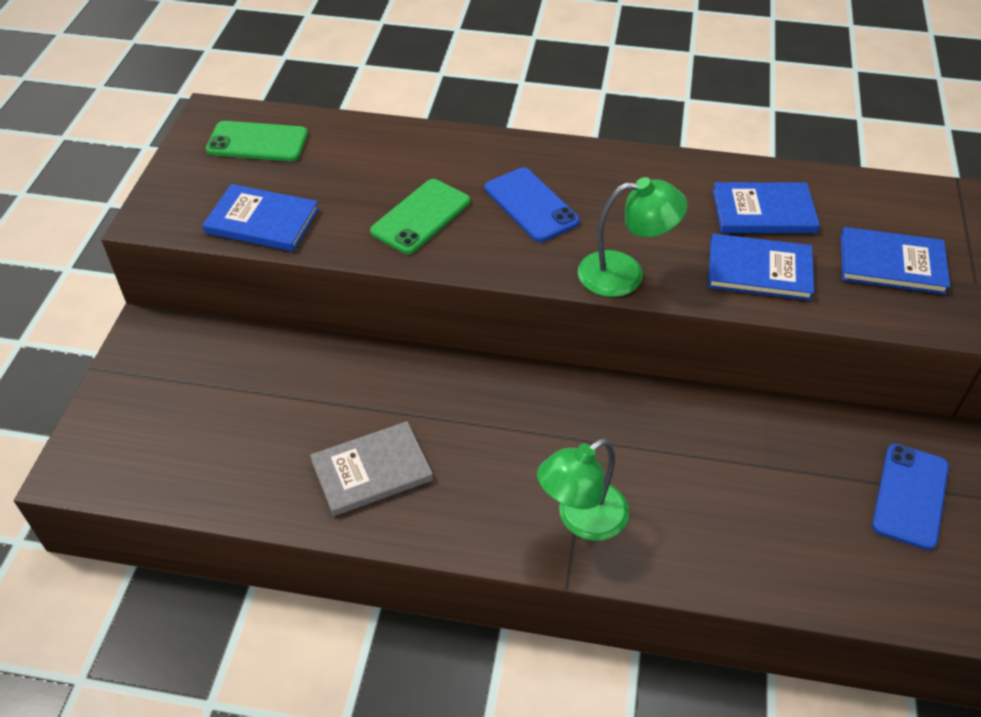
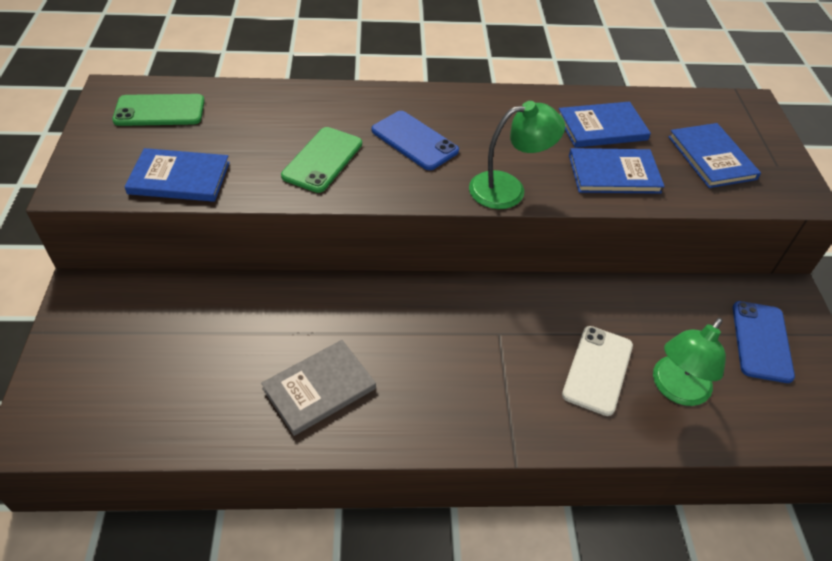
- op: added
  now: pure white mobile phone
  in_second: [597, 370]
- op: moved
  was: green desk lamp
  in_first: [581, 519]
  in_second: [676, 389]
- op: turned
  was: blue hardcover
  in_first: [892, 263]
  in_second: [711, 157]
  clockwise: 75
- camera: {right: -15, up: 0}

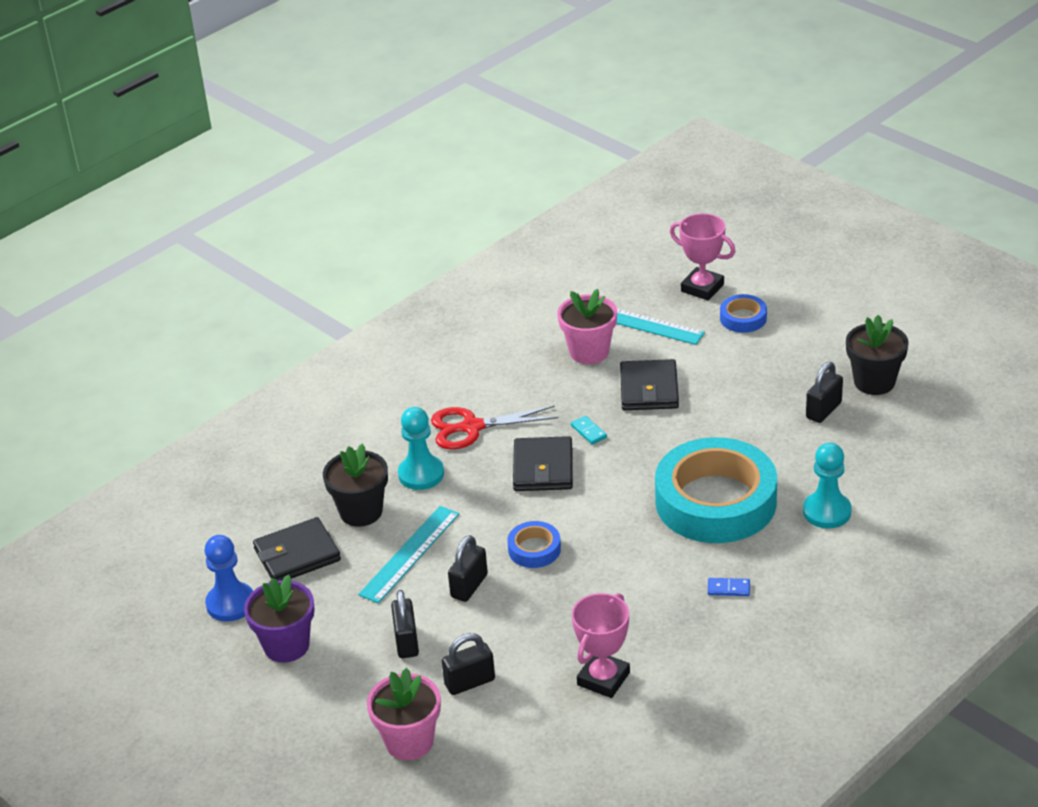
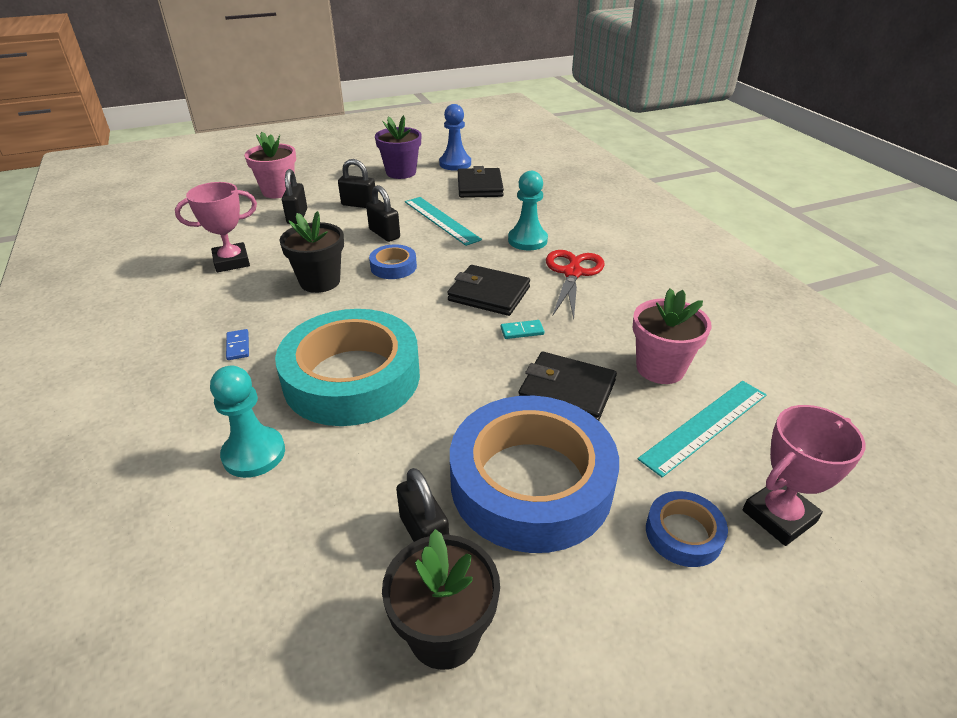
- op: turned
  was: pink trophy
  in_first: [603, 679]
  in_second: [231, 262]
  clockwise: -75
- op: turned
  was: blue domino tile
  in_first: [728, 589]
  in_second: [238, 346]
  clockwise: -45
- op: moved
  was: black potted plant
  in_first: [361, 512]
  in_second: [320, 281]
- op: added
  now: blue tape
  in_second: [531, 482]
- camera: {right: 110, up: 0}

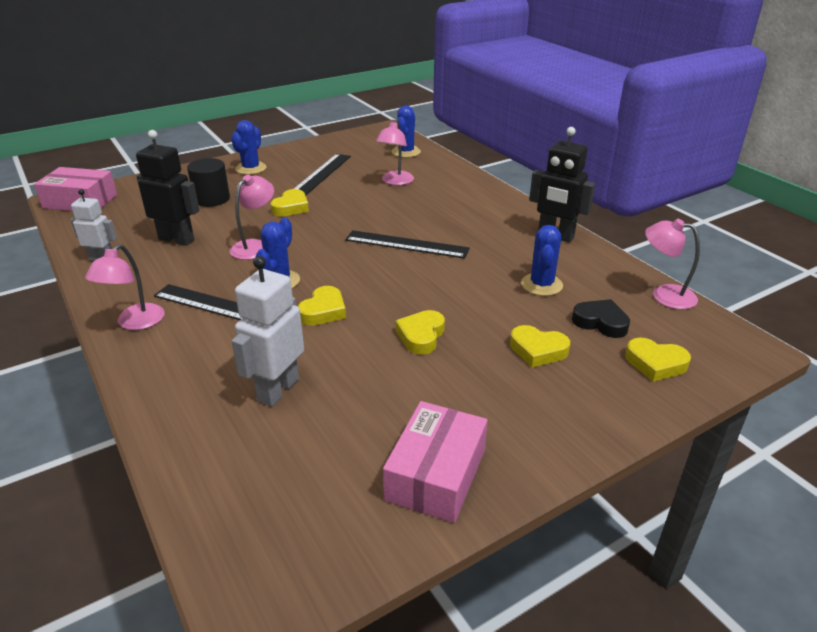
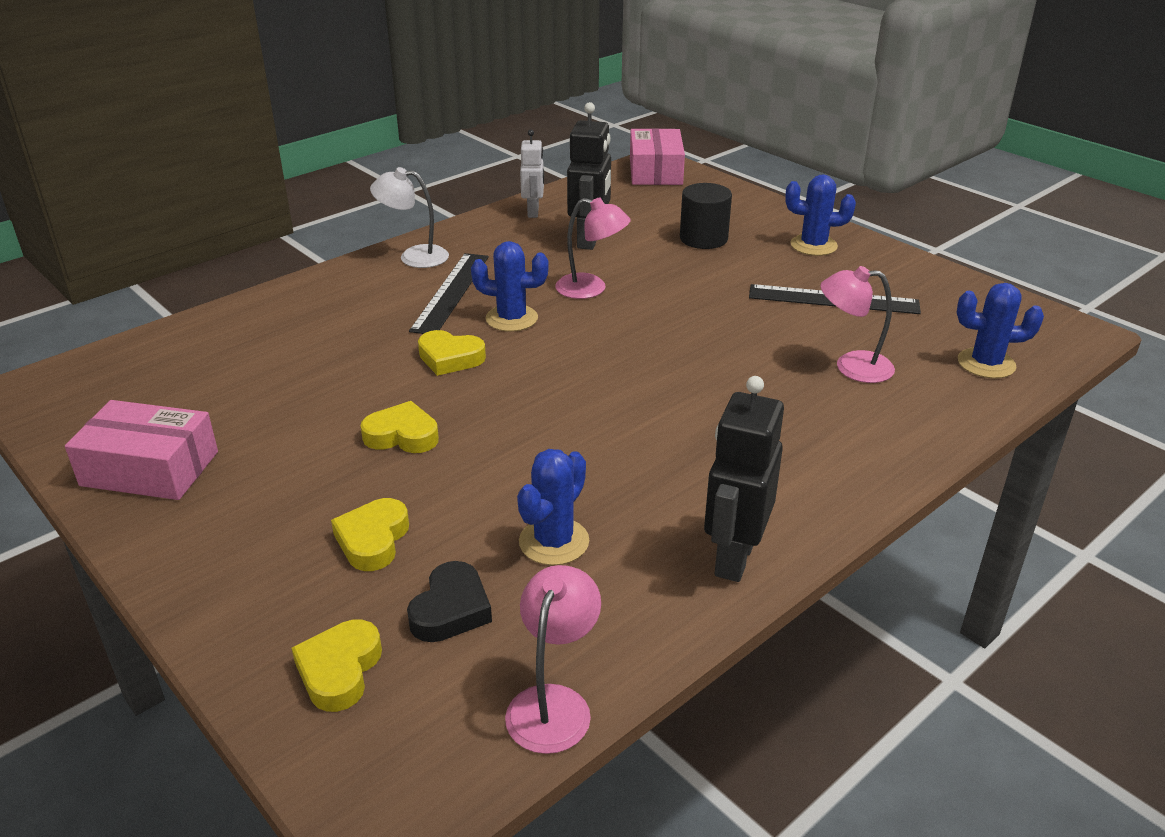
- op: recoloured
  was: pink desk lamp
  now: pure white desk lamp
  in_first: [135, 323]
  in_second: [414, 256]
- op: turned
  was: blue prickly plant
  in_first: [541, 285]
  in_second: [554, 542]
  clockwise: -60
- op: removed
  was: pure white toy robot
  in_first: [277, 390]
- op: removed
  was: bright yellow love heart
  in_first: [291, 207]
- op: removed
  was: black straightedge
  in_first: [406, 244]
- camera: {right: 80, up: 0}

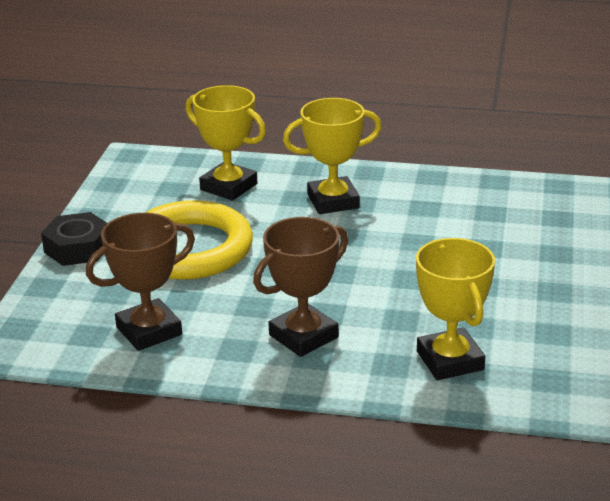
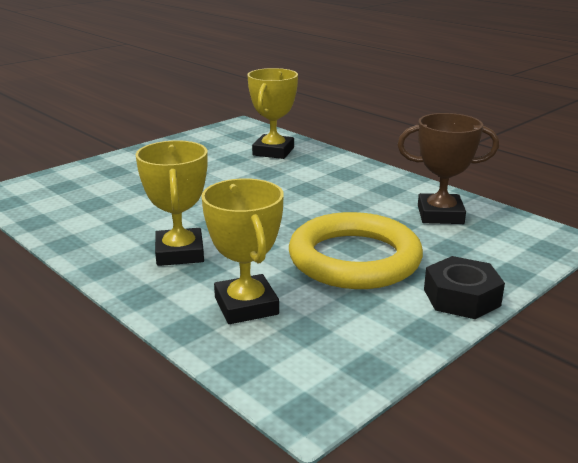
- op: turned
  was: bright yellow trophy
  in_first: [333, 201]
  in_second: [180, 253]
  clockwise: 60
- op: removed
  was: russet trophy
  in_first: [303, 336]
- camera: {right: -145, up: -5}

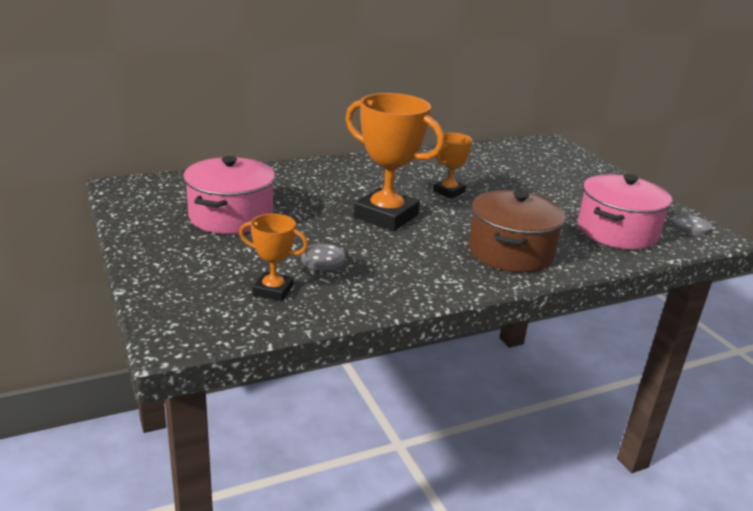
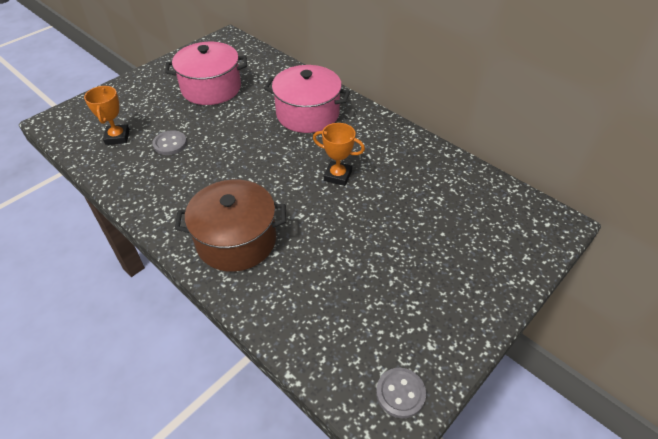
- op: moved
  was: pink cooking pot
  in_first: [616, 231]
  in_second: [308, 114]
- op: removed
  was: bright orange trophy
  in_first: [386, 216]
- camera: {right: 70, up: 20}

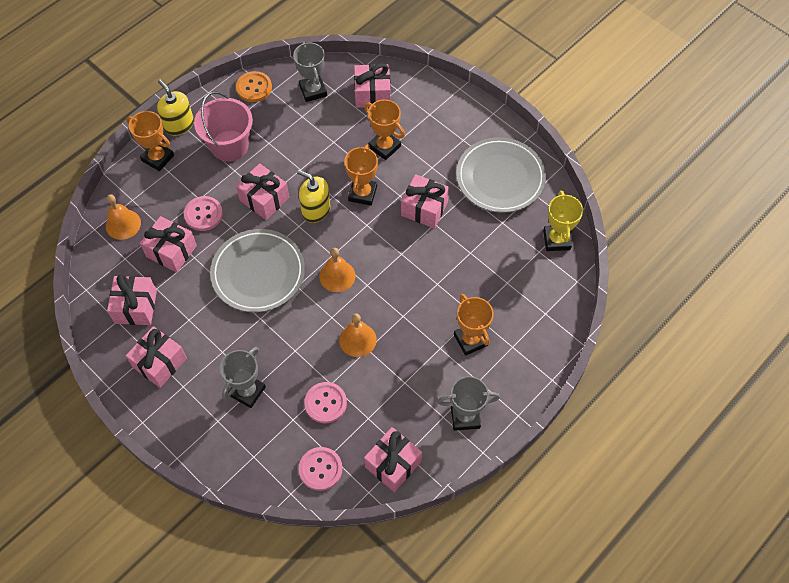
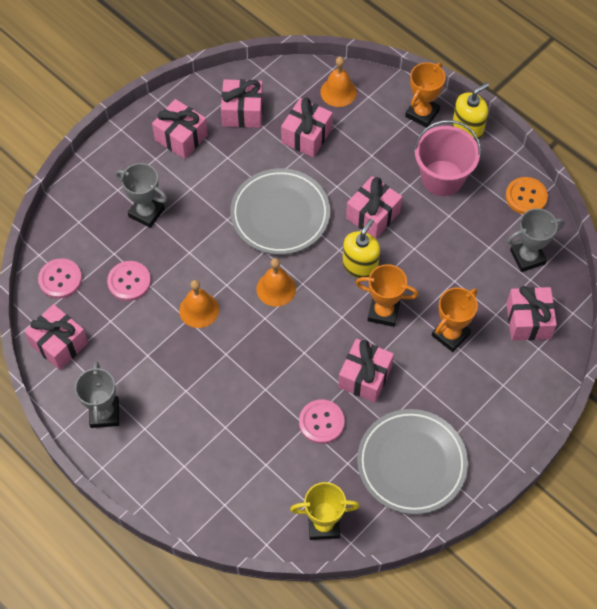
- op: moved
  was: pink button
  in_first: [203, 214]
  in_second: [321, 422]
- op: removed
  was: bright orange trophy
  in_first: [470, 340]
- camera: {right: 90, up: 0}

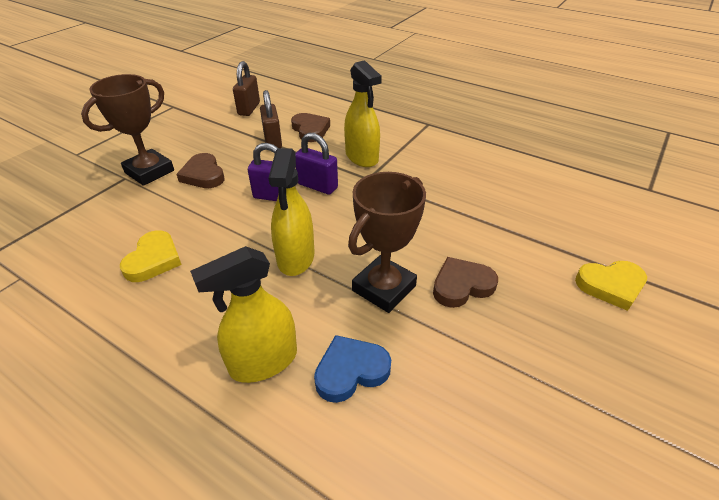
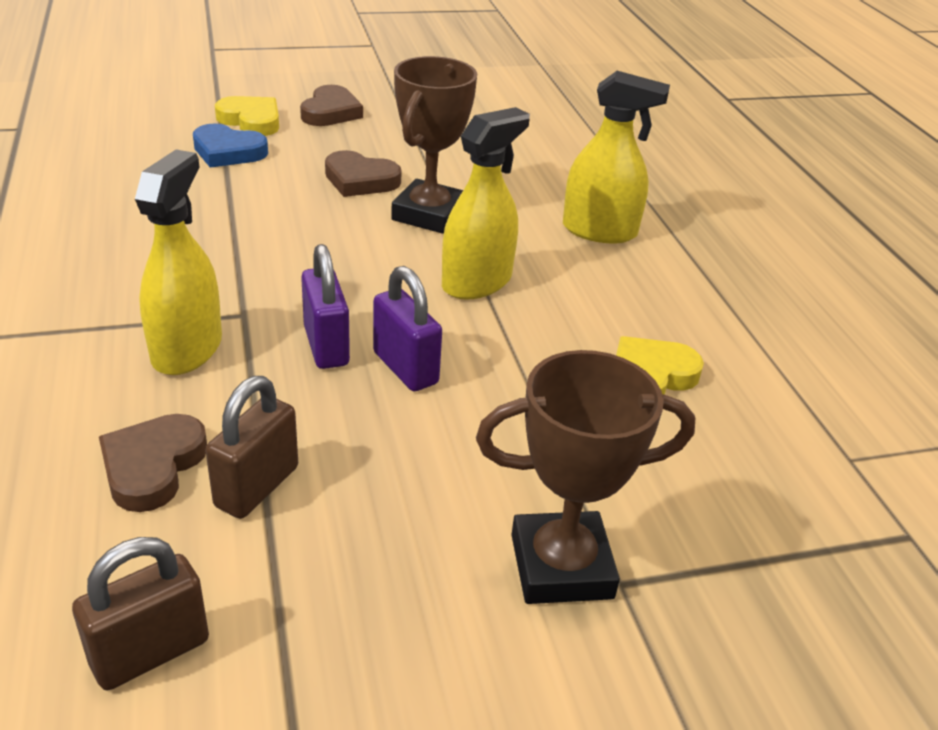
- op: moved
  was: blue love heart
  in_first: [351, 371]
  in_second: [228, 152]
- op: moved
  was: russet love heart
  in_first: [203, 175]
  in_second: [331, 112]
- op: turned
  was: russet trophy
  in_first: [384, 288]
  in_second: [429, 214]
  clockwise: -60
- camera: {right: -140, up: -5}

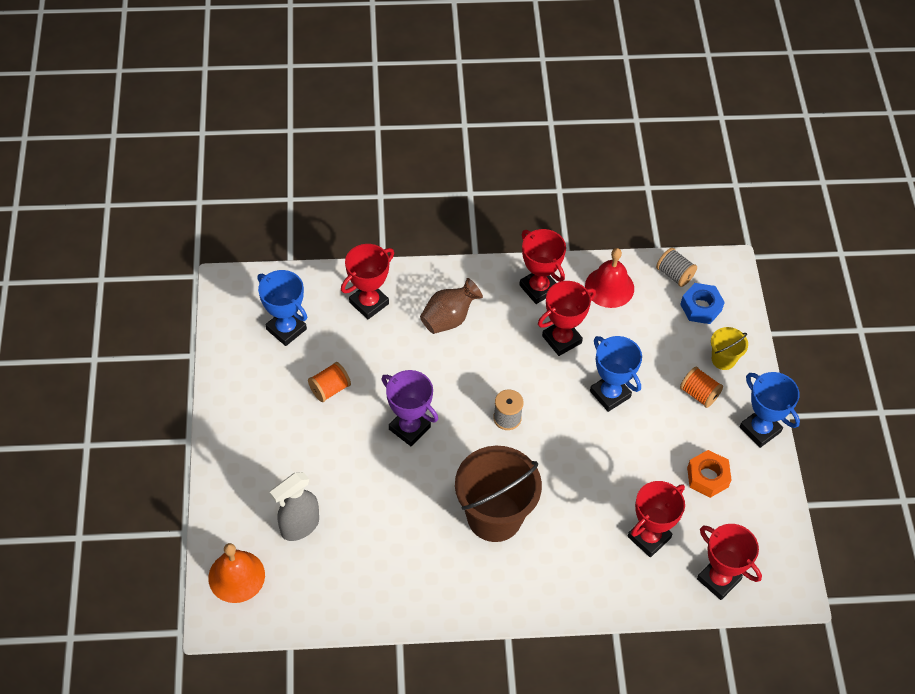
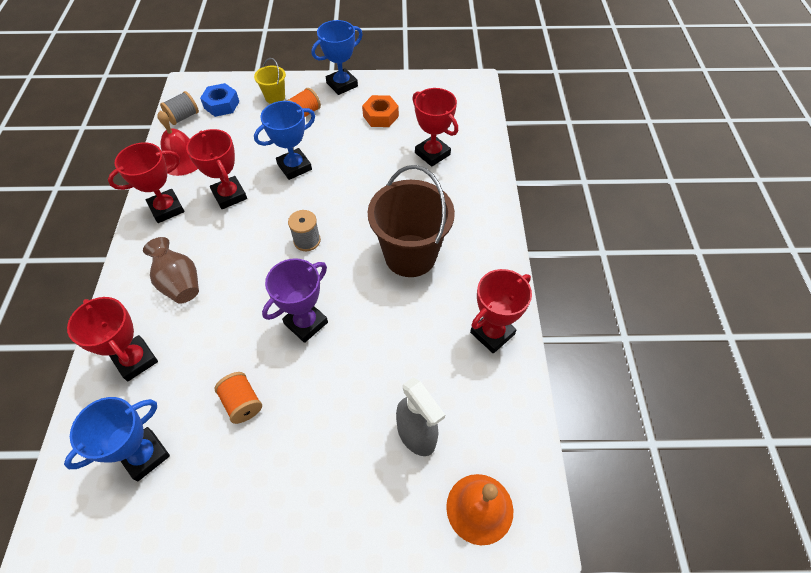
- op: moved
  was: red trophy
  in_first: [718, 579]
  in_second: [492, 333]
- camera: {right: -85, up: 0}

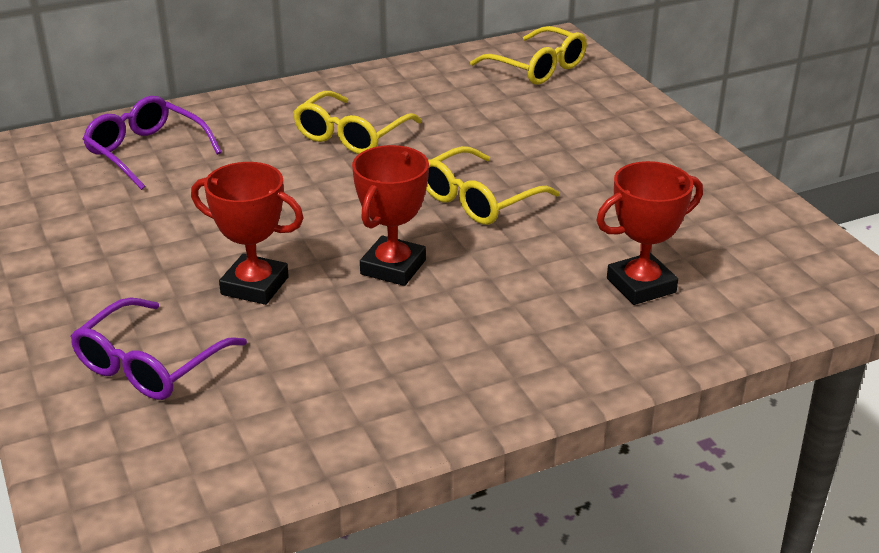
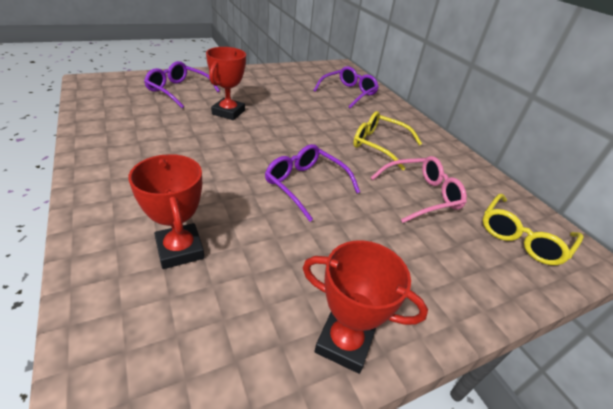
- op: recoloured
  was: bright yellow eyeglasses
  now: royal purple eyeglasses
  in_first: [479, 200]
  in_second: [305, 185]
- op: moved
  was: red trophy
  in_first: [393, 267]
  in_second: [344, 342]
- op: added
  now: pink eyeglasses
  in_second: [421, 195]
- camera: {right: 85, up: 5}

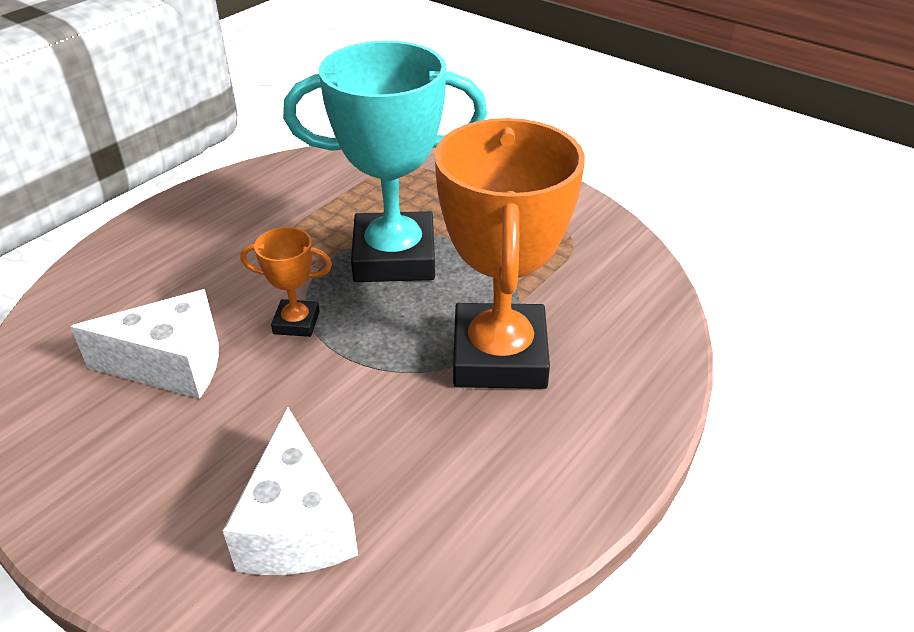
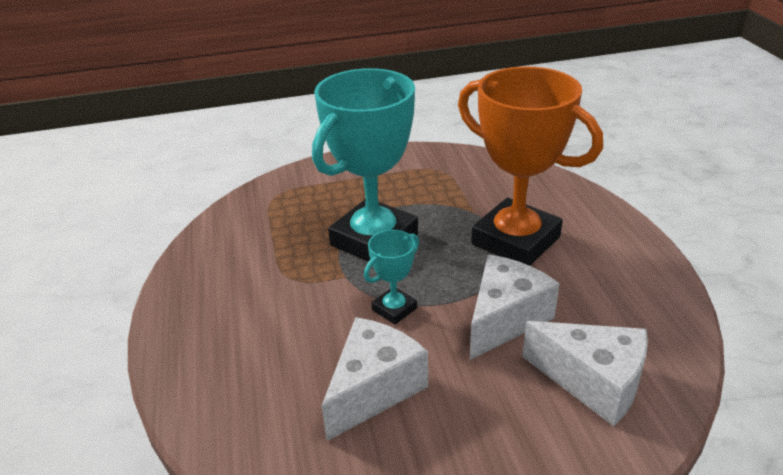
- op: recoloured
  was: bright orange trophy
  now: aqua trophy
  in_first: [296, 322]
  in_second: [394, 309]
- op: added
  now: pure white cheese
  in_second: [505, 319]
- camera: {right: -50, up: -5}

